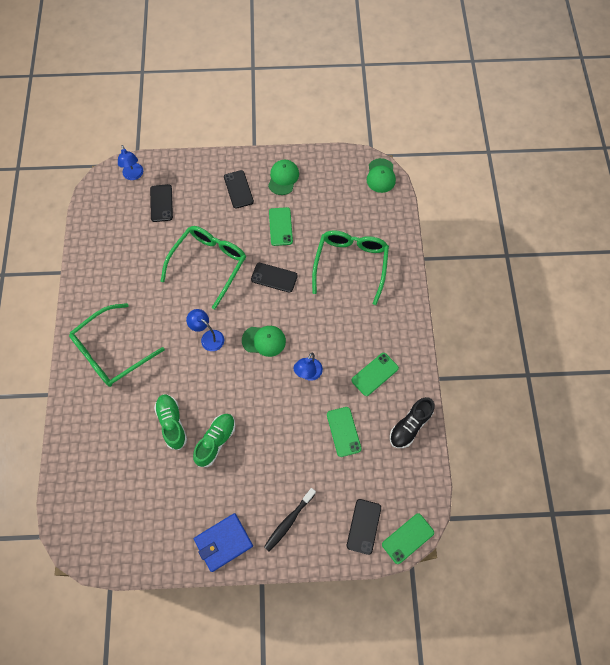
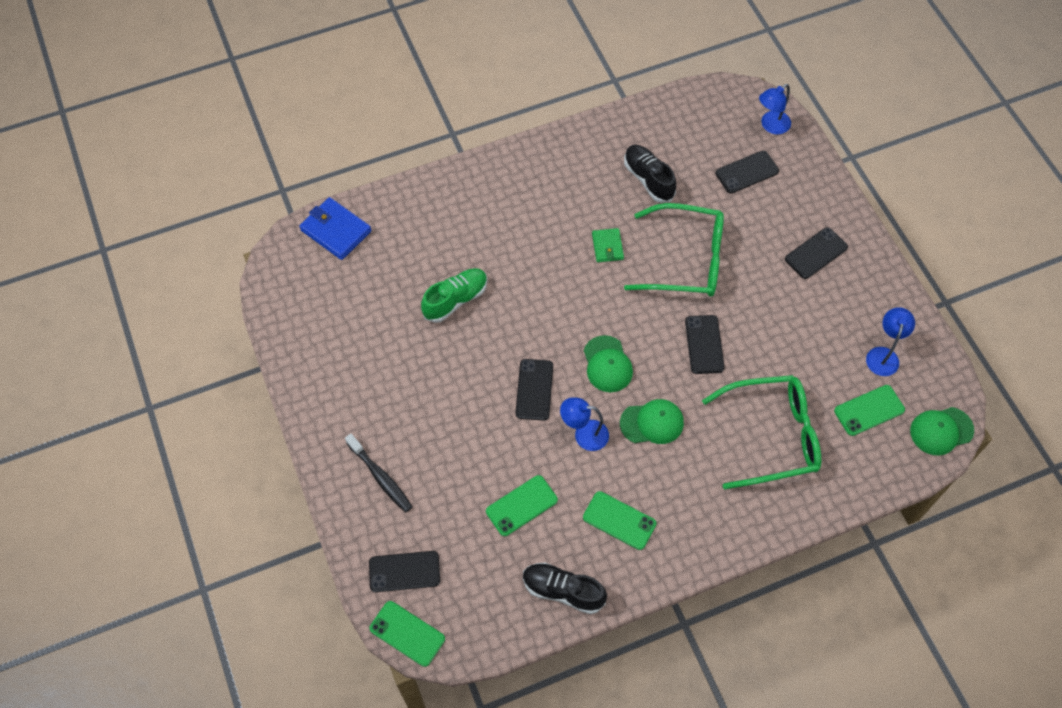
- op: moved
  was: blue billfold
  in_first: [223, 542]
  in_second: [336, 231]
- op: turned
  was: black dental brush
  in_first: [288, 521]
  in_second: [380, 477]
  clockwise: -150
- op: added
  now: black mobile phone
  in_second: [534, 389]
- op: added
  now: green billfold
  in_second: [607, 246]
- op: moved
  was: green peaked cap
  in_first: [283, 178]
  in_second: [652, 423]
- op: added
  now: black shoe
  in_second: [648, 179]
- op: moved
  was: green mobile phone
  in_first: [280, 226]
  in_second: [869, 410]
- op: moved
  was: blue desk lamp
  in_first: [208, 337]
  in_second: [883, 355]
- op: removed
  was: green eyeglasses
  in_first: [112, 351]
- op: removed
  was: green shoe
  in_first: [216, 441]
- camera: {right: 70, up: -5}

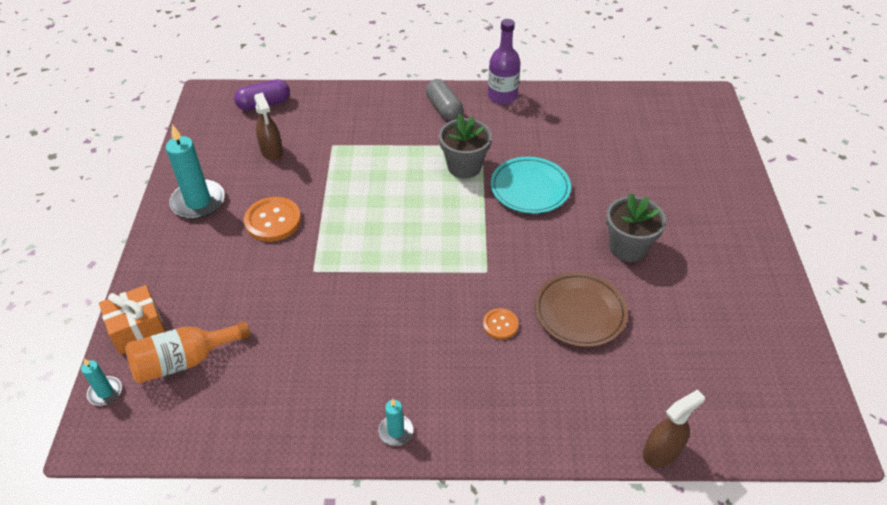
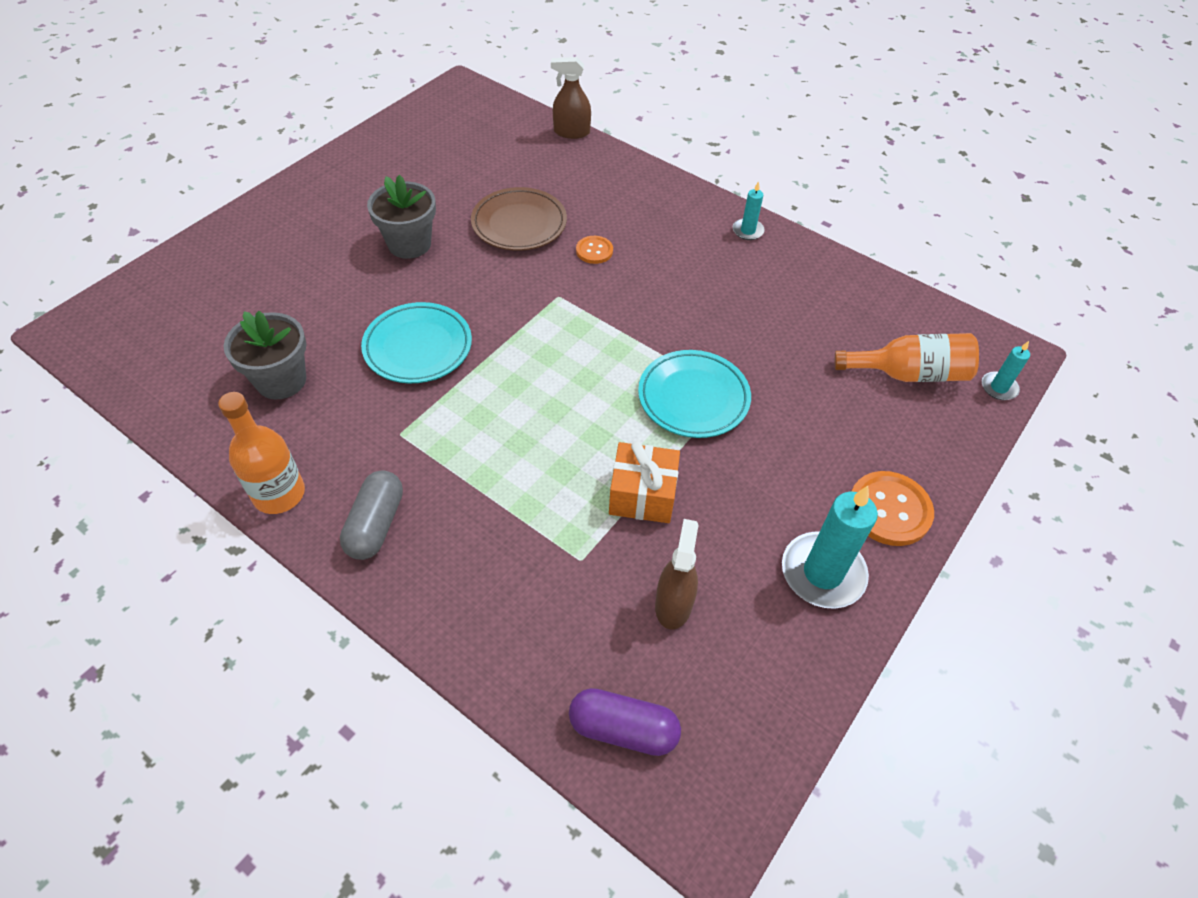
- op: recoloured
  was: royal purple bottle
  now: bright orange bottle
  in_first: [502, 96]
  in_second: [279, 494]
- op: moved
  was: gray potted plant
  in_first: [464, 166]
  in_second: [281, 380]
- op: moved
  was: bright orange present
  in_first: [138, 329]
  in_second: [642, 495]
- op: added
  now: aqua dinner plate
  in_second: [693, 398]
- op: moved
  was: bright orange button
  in_first: [273, 221]
  in_second: [889, 510]
- camera: {right: -145, up: 5}

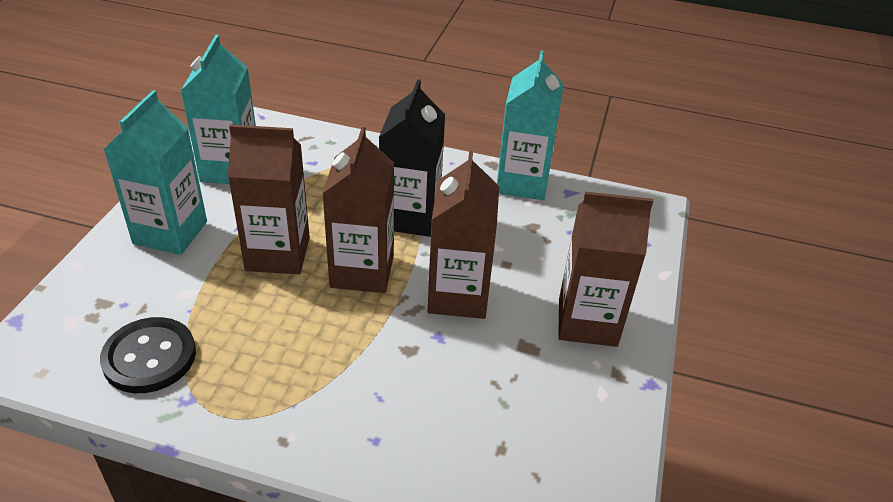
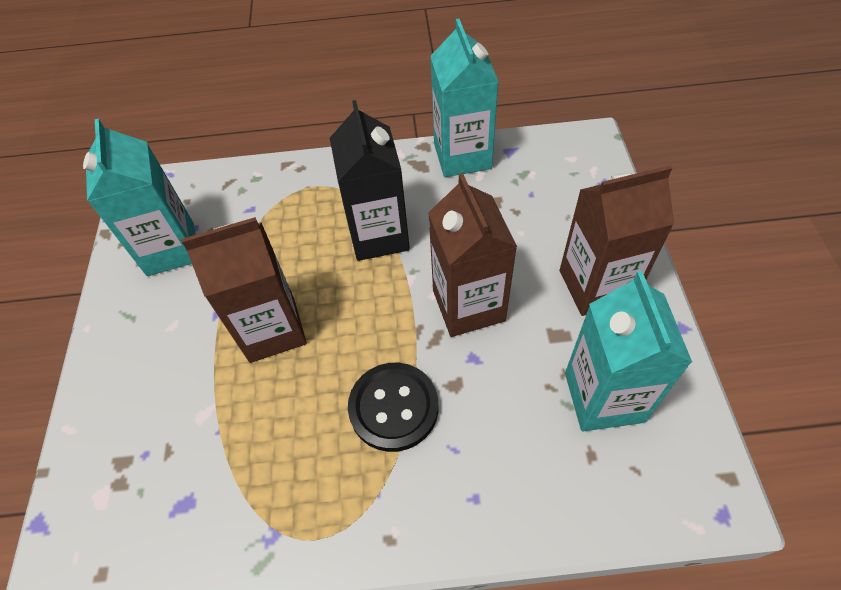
- op: moved
  was: black button
  in_first: [149, 357]
  in_second: [393, 407]
- op: moved
  was: aqua carton
  in_first: [170, 232]
  in_second: [603, 397]
- op: removed
  was: russet carton
  in_first: [362, 271]
- camera: {right: -15, up: 15}

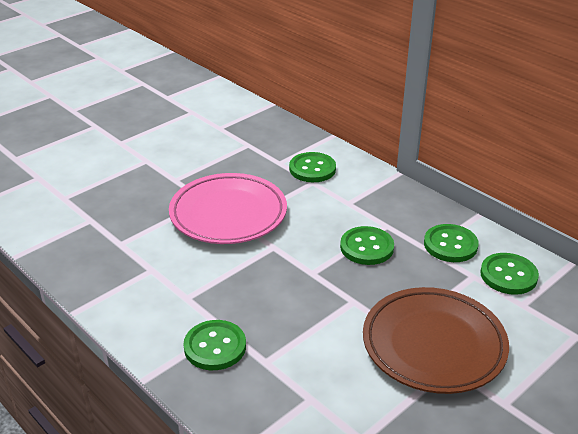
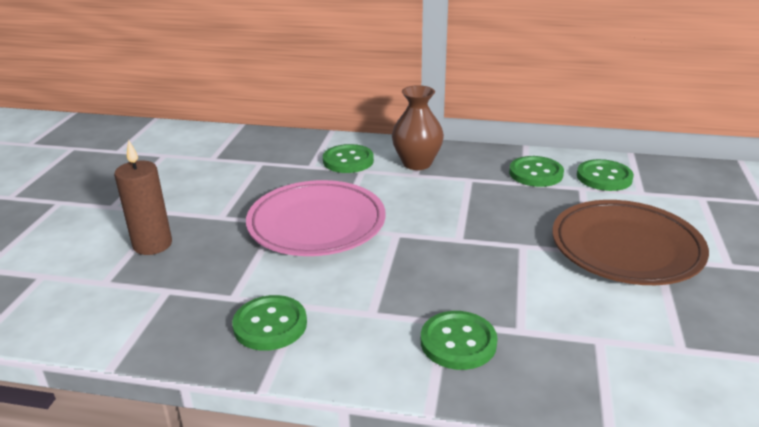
- op: added
  now: russet candle
  in_second: [152, 245]
- op: moved
  was: green button
  in_first: [366, 247]
  in_second: [270, 325]
- op: added
  now: russet vase
  in_second: [417, 163]
- camera: {right: -35, up: -5}

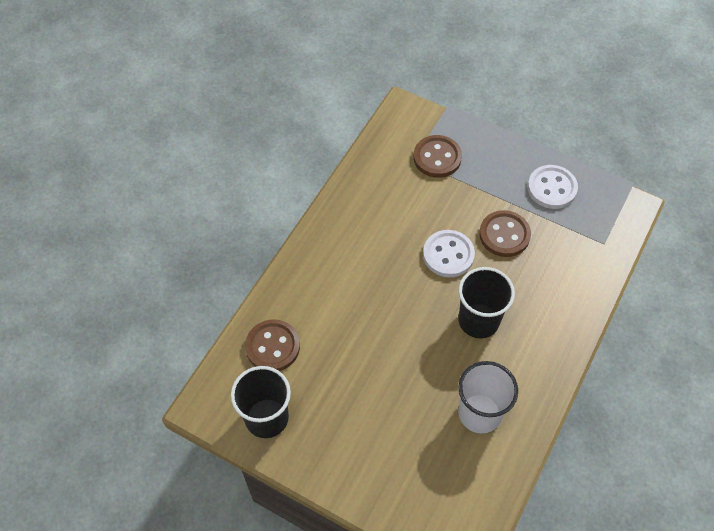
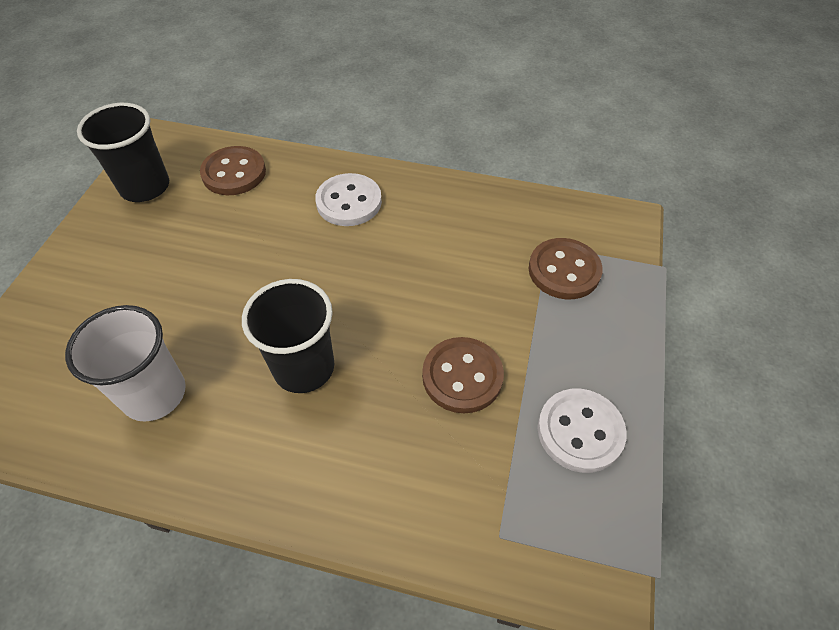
- op: moved
  was: pure white button
  in_first: [448, 255]
  in_second: [349, 202]
- camera: {right: 75, up: -5}

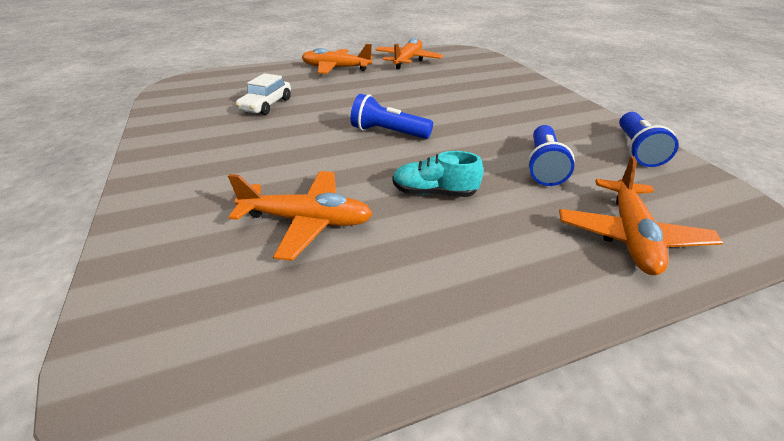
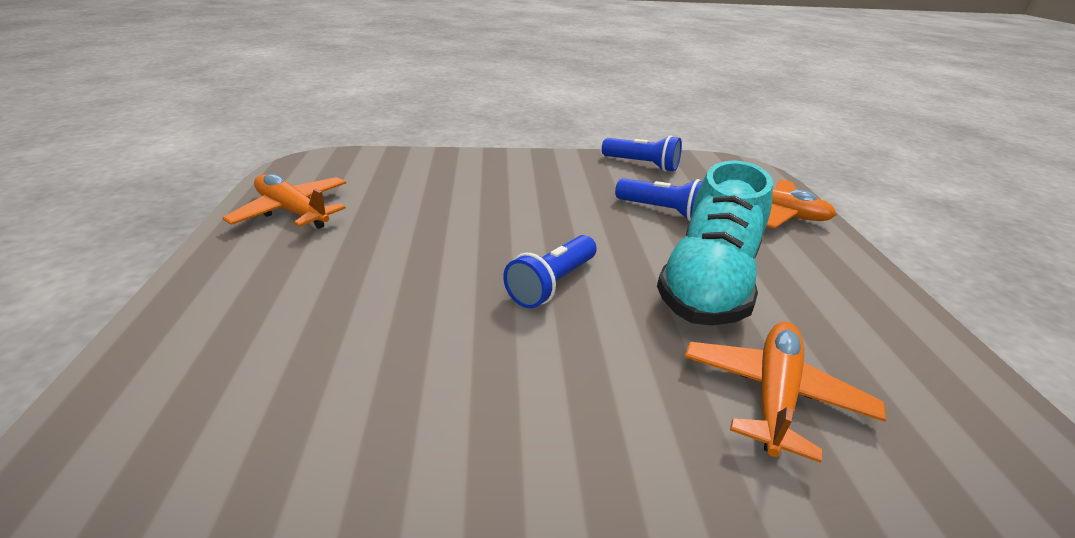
- op: resized
  was: aqua shoe
  in_first: [434, 192]
  in_second: [708, 284]
  ratio: 2.02
- op: removed
  was: pure white car
  in_first: [266, 105]
- op: removed
  was: bright orange plane
  in_first: [336, 68]
- camera: {right: -75, up: -5}

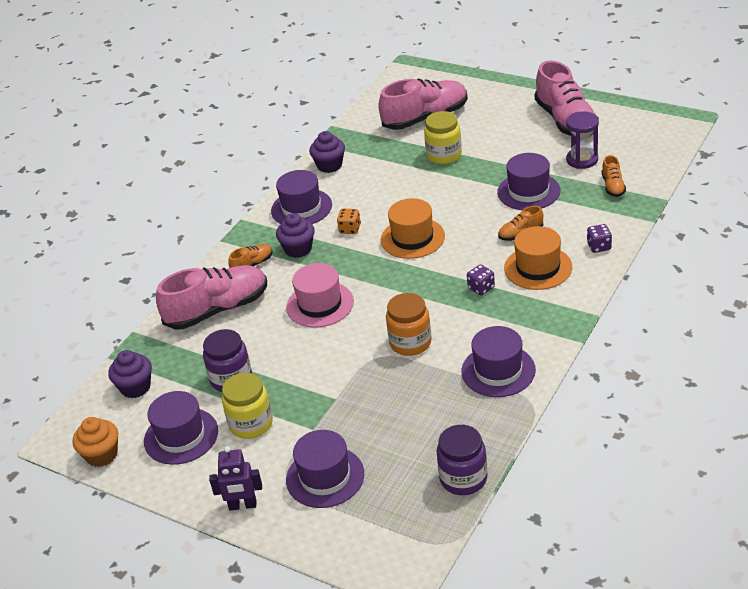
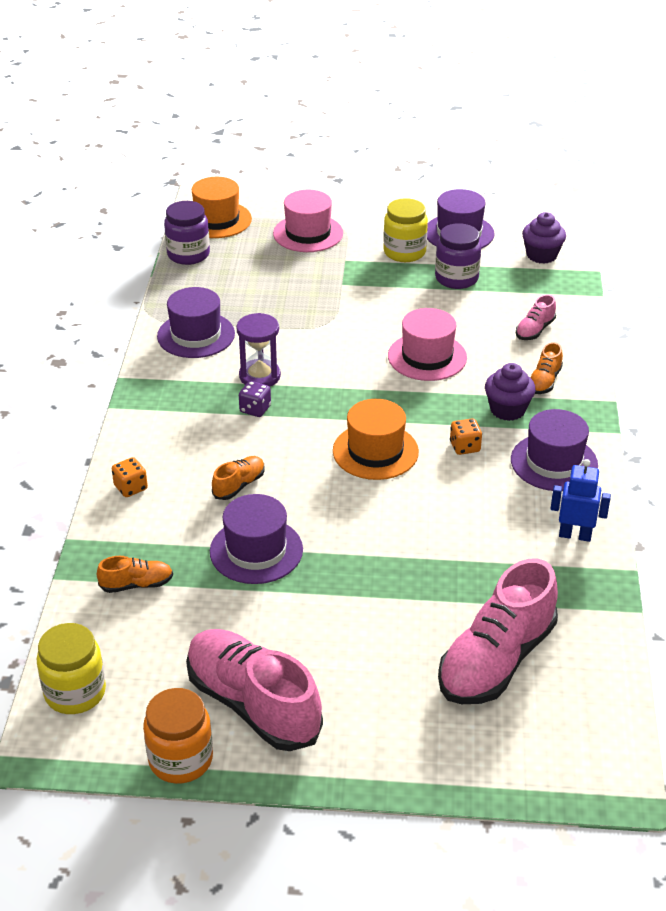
- op: moved
  was: bright yellow preserve jar
  in_first: [444, 155]
  in_second: [75, 692]
- op: turned
  was: bright orange shoe
  in_first: [613, 186]
  in_second: [136, 584]
  clockwise: 105
- op: recoloured
  was: royal purple dice
  now: bright orange dice
  in_first: [599, 246]
  in_second: [131, 487]
- op: moved
  was: bright orange preserve jar
  in_first: [410, 343]
  in_second: [180, 759]
- op: moved
  was: bright orange tall hat
  in_first: [538, 268]
  in_second: [217, 220]
- op: moved
  was: royal purple hourglass
  in_first: [582, 160]
  in_second: [259, 376]
- op: recoloured
  was: royal purple tall hat
  now: pink tall hat
  in_first: [325, 477]
  in_second: [308, 233]
- op: resized
  was: pink shoe
  in_first: [217, 310]
  in_second: [534, 330]
  ratio: 0.46
- op: replaced
  was: royal purple fairy cake
  now: blue toy robot
  in_first: [329, 165]
  in_second: [575, 535]
- op: removed
  was: bright orange fairy cake
  in_first: [102, 455]
- op: removed
  was: royal purple toy robot
  in_first: [242, 505]
- camera: {right: 150, up: 0}

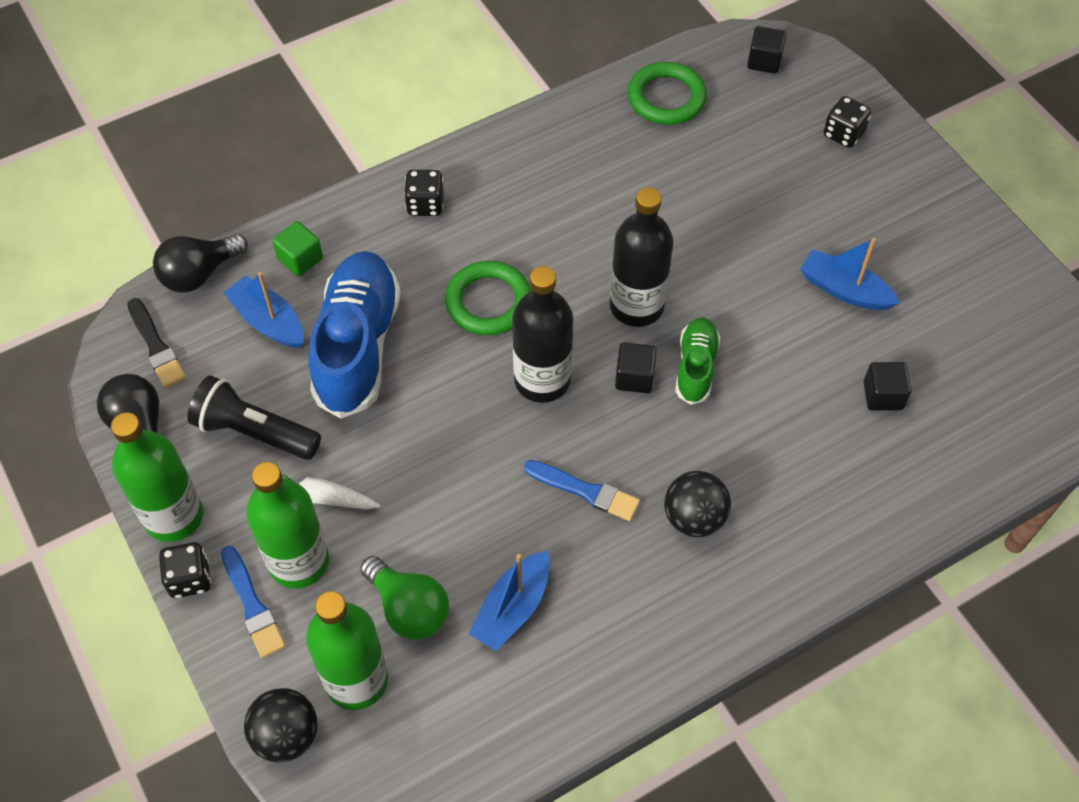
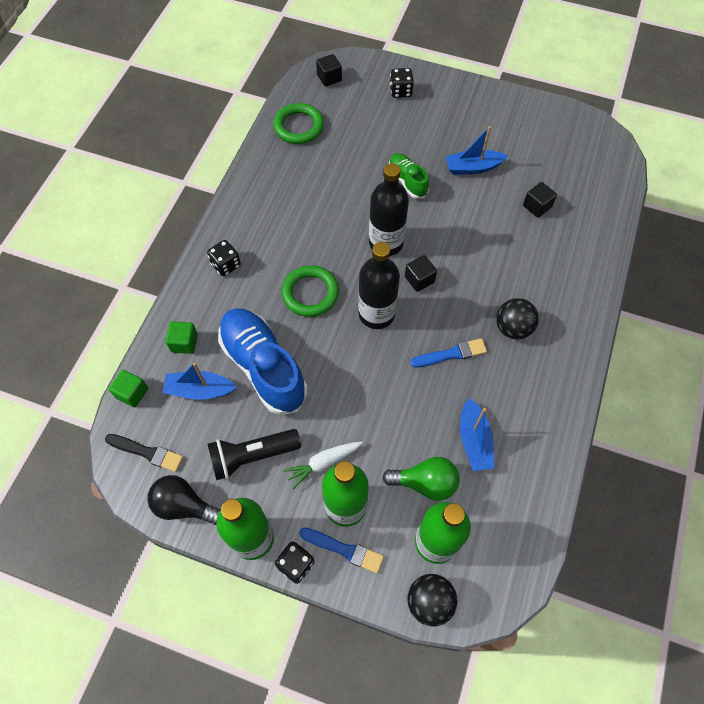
- op: replaced
  was: black lightbulb
  now: green solid cube
  in_first: [199, 274]
  in_second: [132, 393]
- op: moved
  was: green shoe
  in_first: [695, 367]
  in_second: [407, 181]
- camera: {right: -40, up: 5}

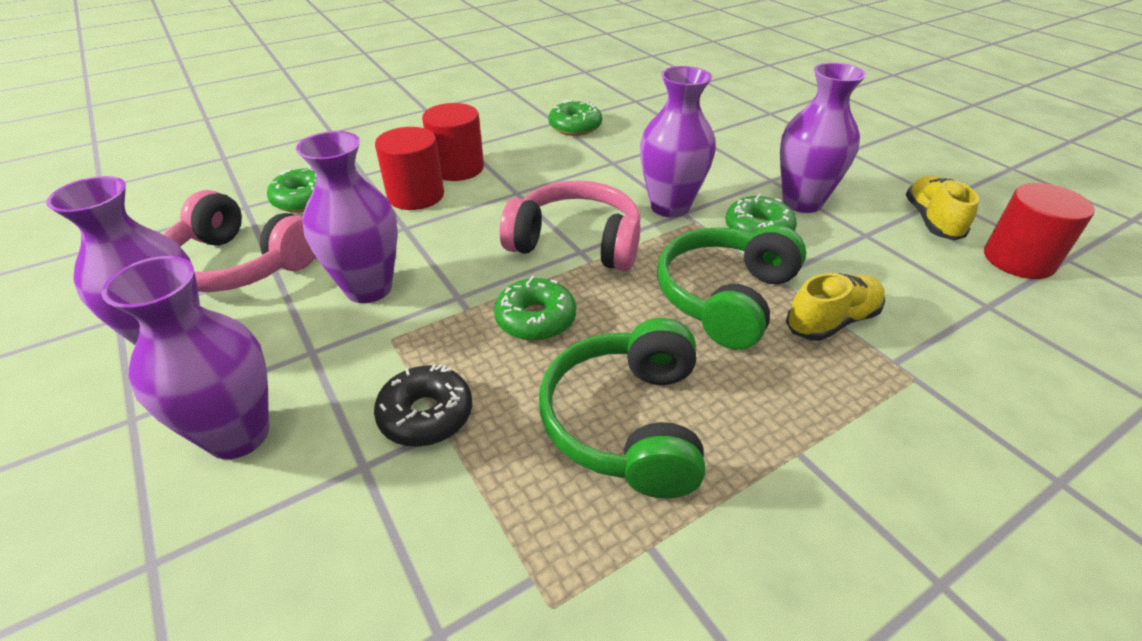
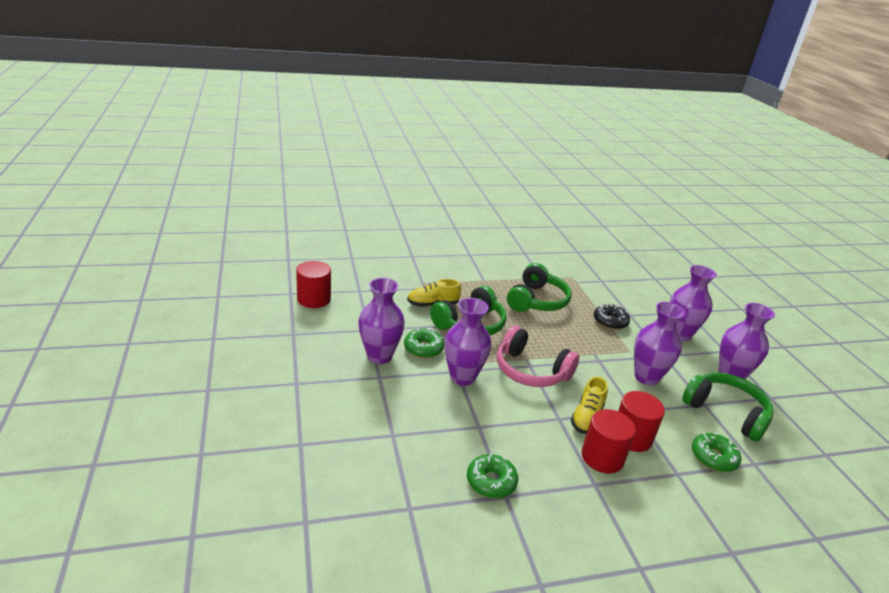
- op: moved
  was: bright yellow shoe
  in_first: [932, 221]
  in_second: [587, 417]
- op: recoloured
  was: pink over-ear headphones
  now: green over-ear headphones
  in_first: [241, 264]
  in_second: [726, 412]
- op: removed
  was: green glazed donut
  in_first: [535, 319]
- camera: {right: -165, up: -10}

